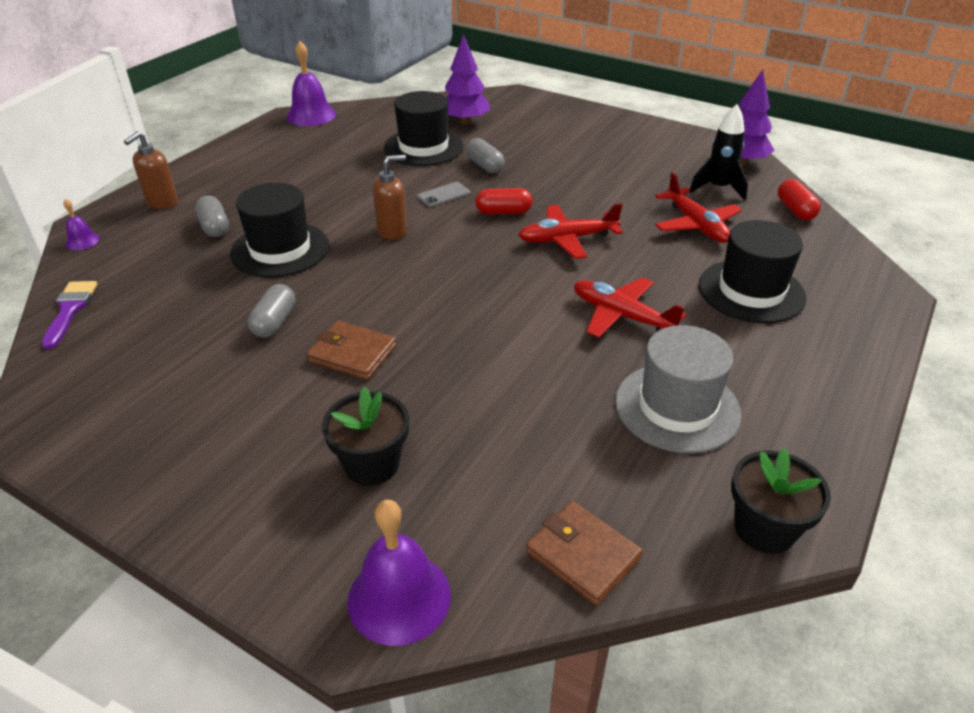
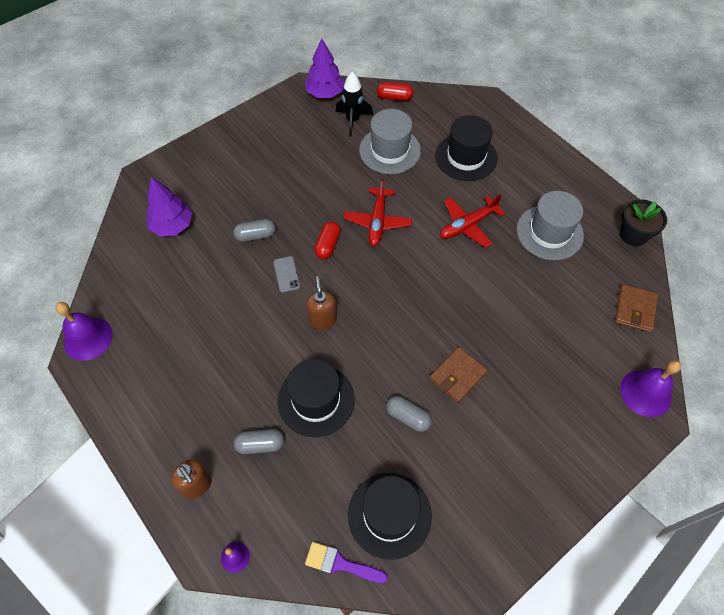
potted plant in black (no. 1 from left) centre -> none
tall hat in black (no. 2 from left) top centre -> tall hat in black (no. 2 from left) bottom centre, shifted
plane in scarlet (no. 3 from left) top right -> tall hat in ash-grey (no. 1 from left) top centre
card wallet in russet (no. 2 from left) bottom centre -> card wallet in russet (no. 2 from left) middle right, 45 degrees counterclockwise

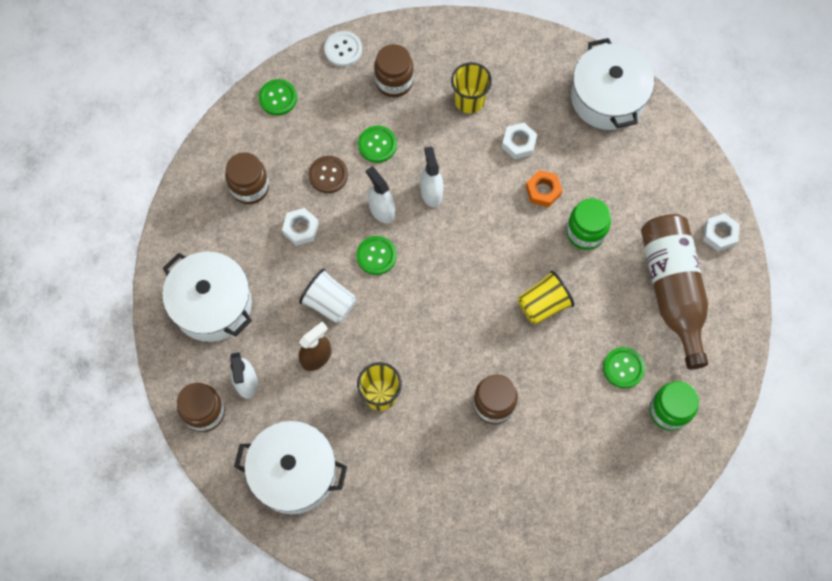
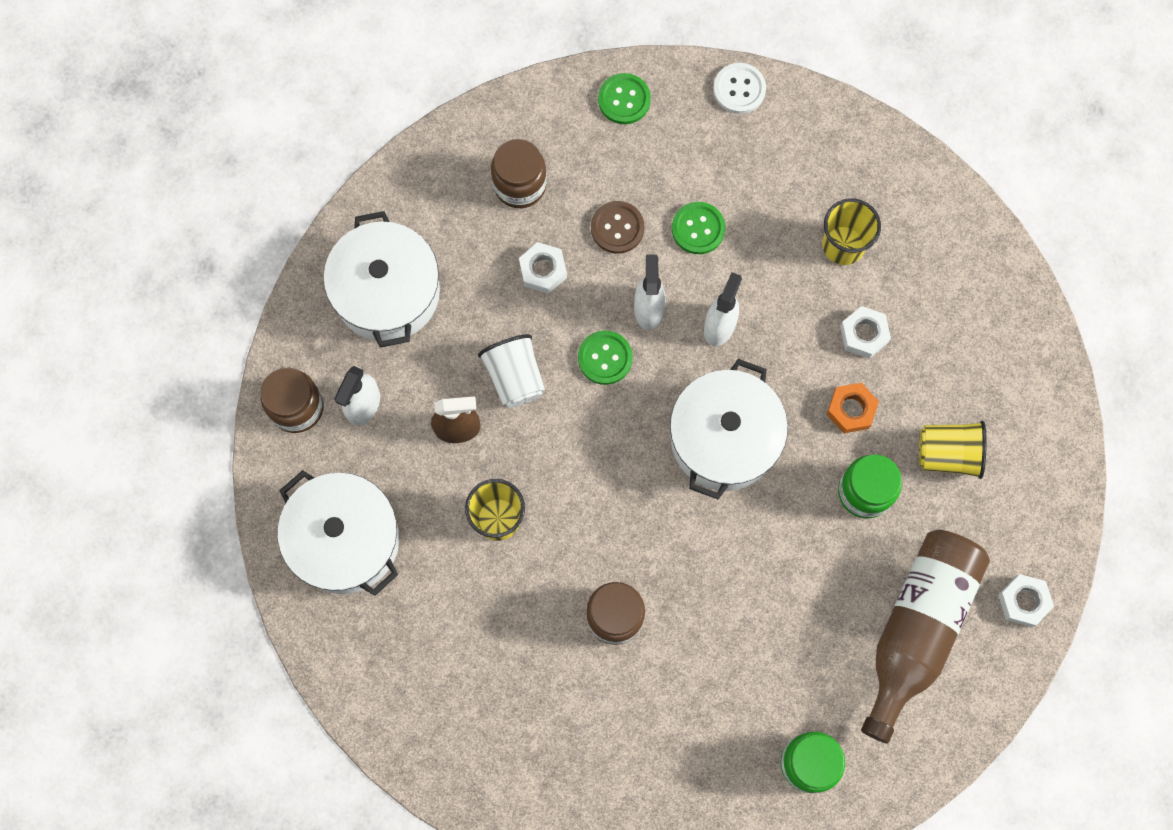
preserve jar in russet (no. 3 from left) top centre -> none
shirt button in leaf-green (no. 4 from left) middle right -> none
tumbler in bright yellow (no. 3 from left) centre -> tumbler in bright yellow (no. 3 from left) middle right, shifted
cooking pot in snow-white (no. 3 from left) top right -> cooking pot in snow-white (no. 3 from left) centre, shifted

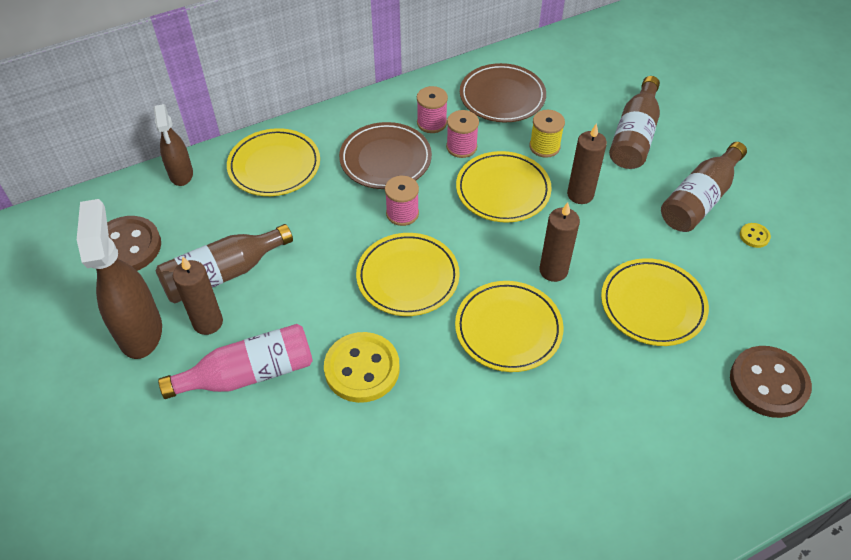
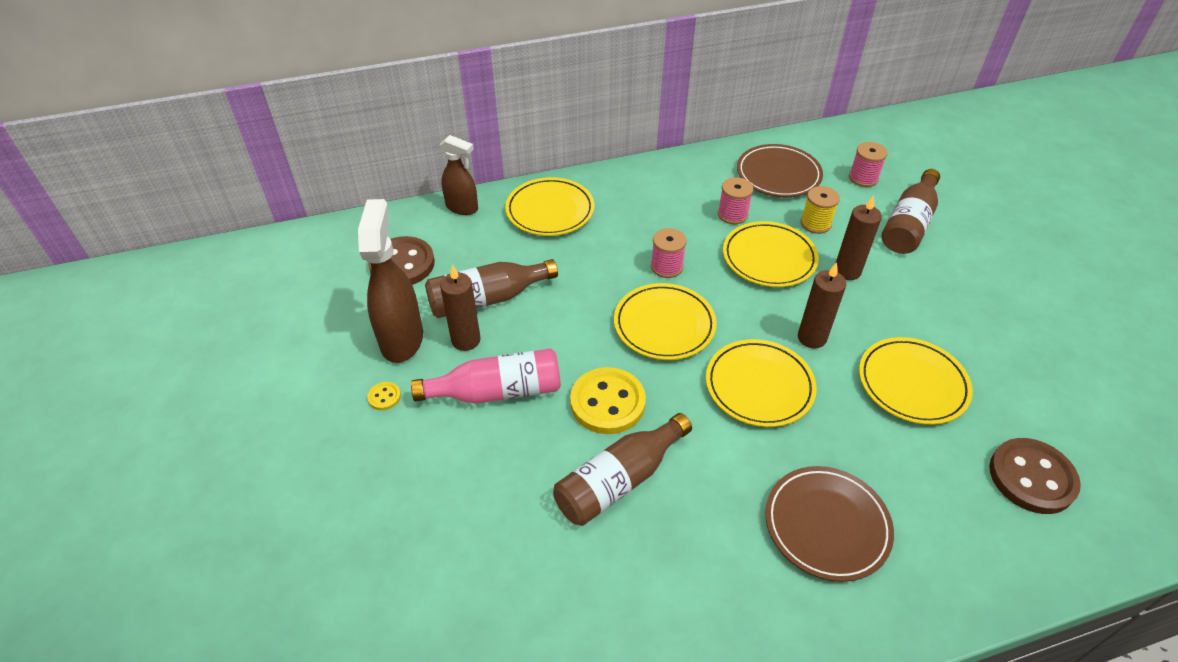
dinner plate in russet (no. 1 from left in the first image) top centre -> dinner plate in russet (no. 2 from left) bottom right, shifted
reel of thread in pink (no. 2 from left in the first image) top centre -> reel of thread in pink (no. 3 from left) top right, shifted
drink bottle in russet (no. 3 from left in the first image) middle right -> drink bottle in russet (no. 2 from left) bottom centre, shifted
shirt button in bright yellow (no. 2 from left in the first image) middle right -> shirt button in bright yellow (no. 1 from left) middle left, shifted
spray cleaner in russet (no. 2 from left) top left -> spray cleaner in russet (no. 2 from left) top centre, 60 degrees counterclockwise

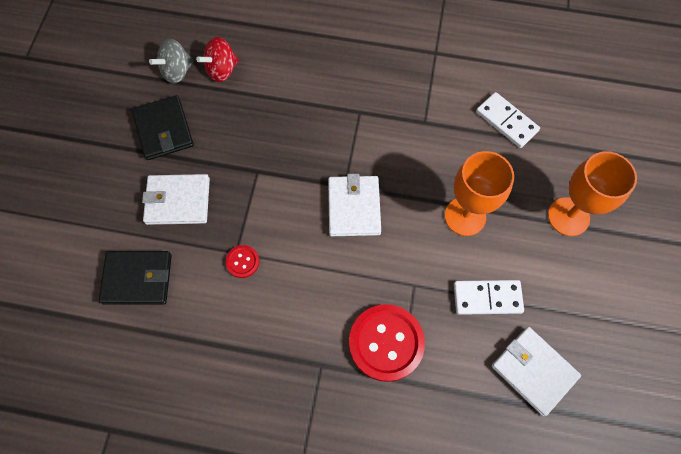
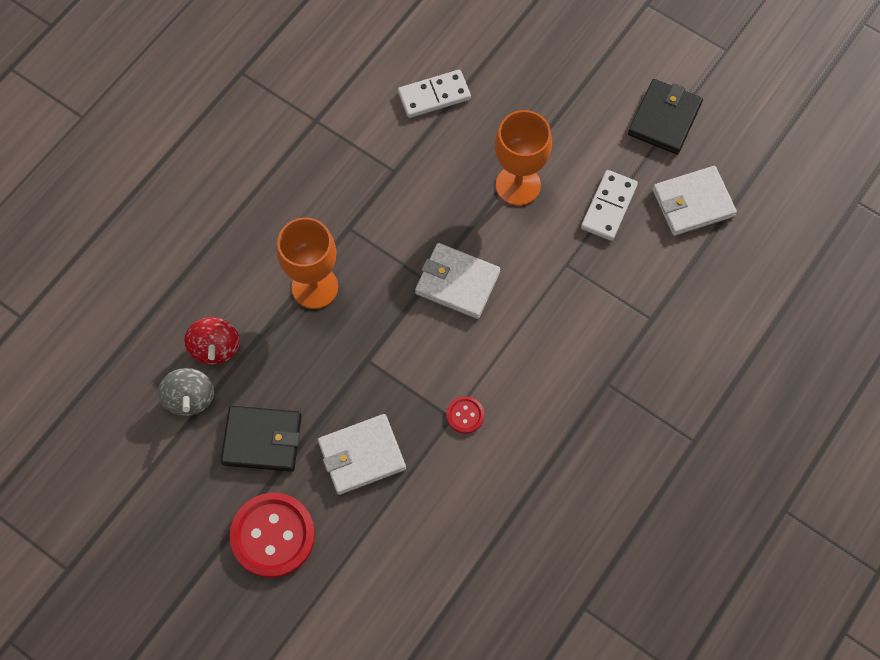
card wallet in black (no. 1 from left in the first image) middle left -> card wallet in black (no. 2 from left) top right, shifted
shirt button in scarlet (no. 2 from left in the first image) bottom centre -> shirt button in scarlet (no. 1 from left) bottom left, shifted
chalice in orange (no. 2 from left in the first image) middle right -> chalice in orange (no. 1 from left) centre, shifted
card wallet in snow-white (no. 1 from left) middle left -> card wallet in snow-white (no. 1 from left) bottom centre, 45 degrees clockwise

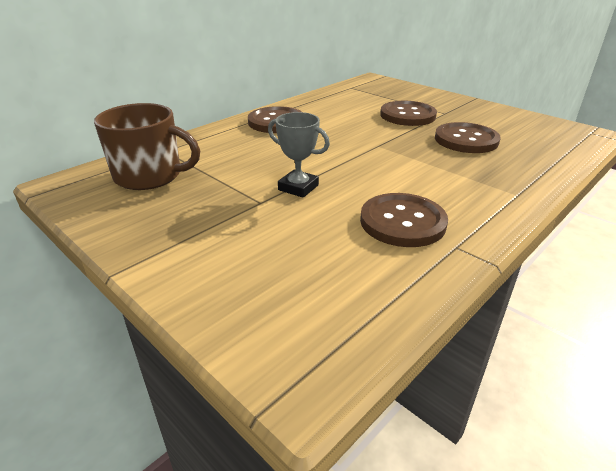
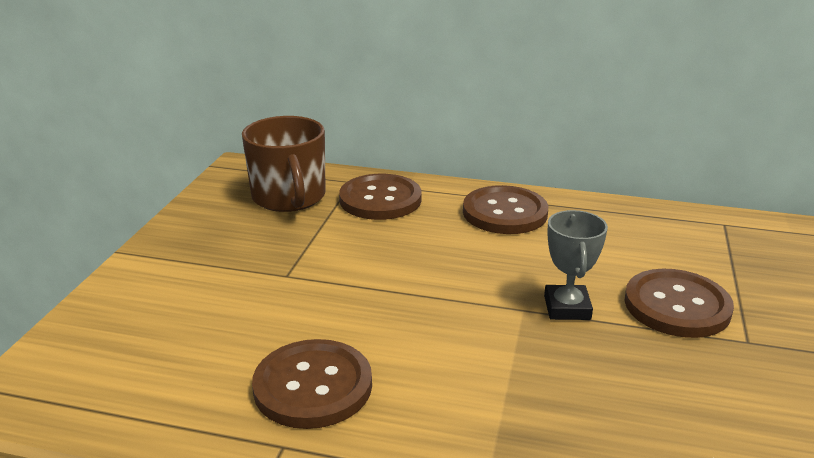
trophy in ash-grey top centre -> trophy in ash-grey middle right, shifted
shirt button in russet (no. 4 from left in the first image) top right -> shirt button in russet (no. 2 from left) centre, shifted

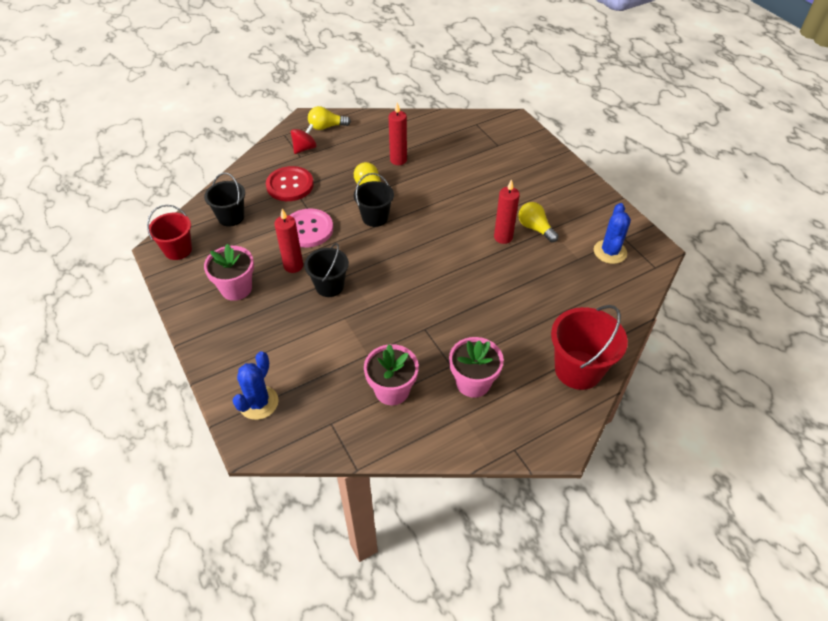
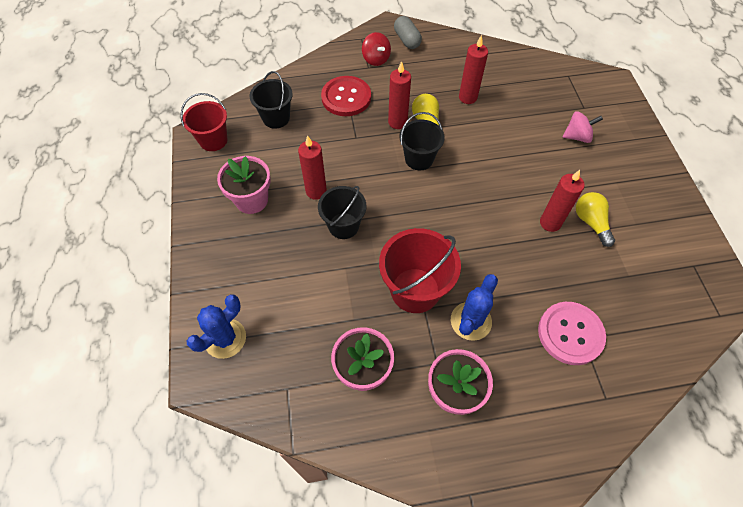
none -> wax candle in scarlet (no. 2 from left) top centre
none -> spinning top in pink top right
shirt button in pink centre -> shirt button in pink middle right, shifted
pail in scarlet (no. 2 from left) middle right -> pail in scarlet (no. 2 from left) centre, shifted
prickly plant in cobalt (no. 2 from left) middle right -> prickly plant in cobalt (no. 2 from left) centre, shifted
bulb in bright yellow (no. 1 from left) top centre -> capsule in ash-grey top centre
spinning top in scarlet top centre, 90 degrees clockwise

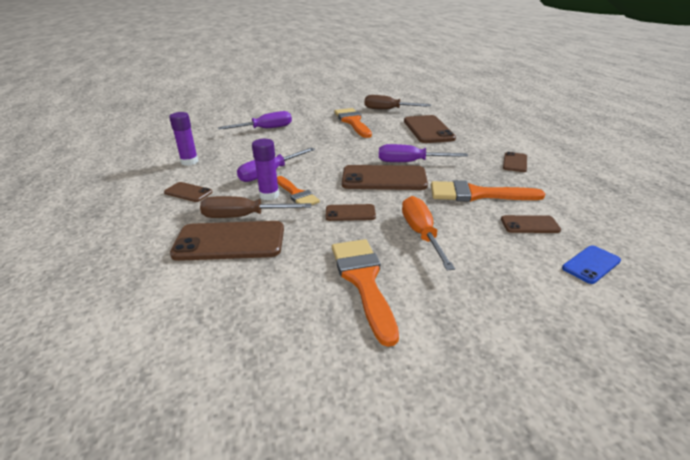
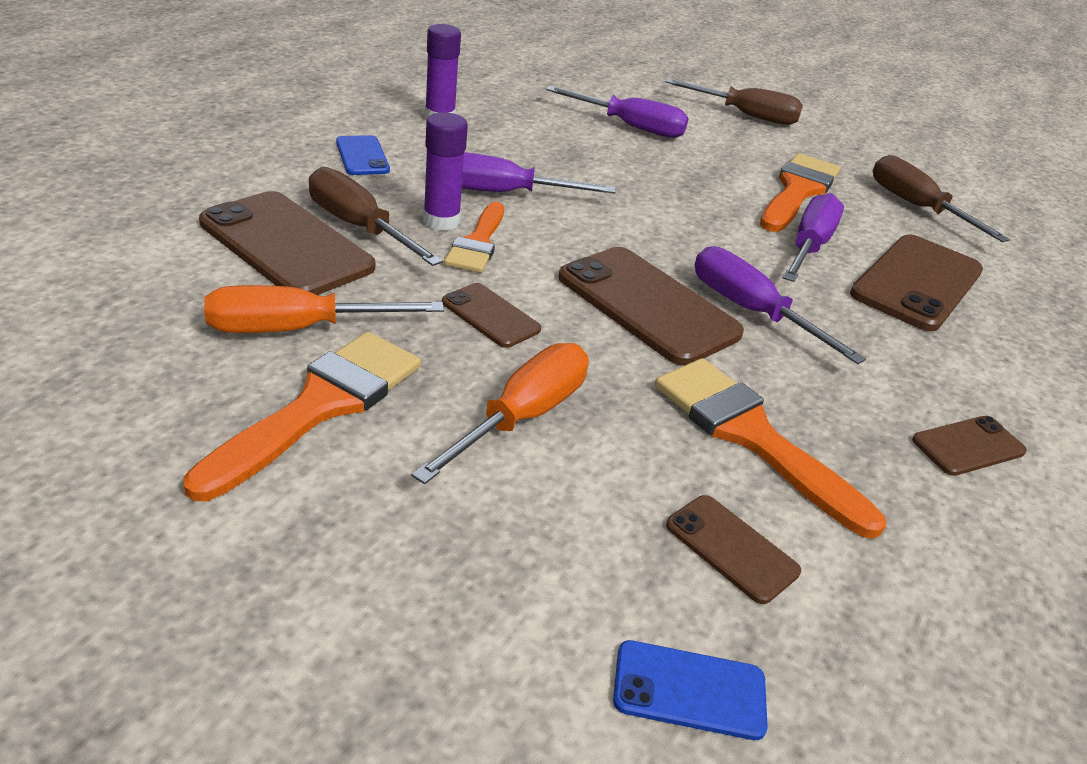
none -> screwdriver in orange (no. 1 from left) middle left
none -> screwdriver in russet (no. 2 from left) top right
none -> screwdriver in royal purple (no. 4 from left) top right
smartphone in russet (no. 1 from left) middle left -> smartphone in cobalt (no. 1 from left) top centre

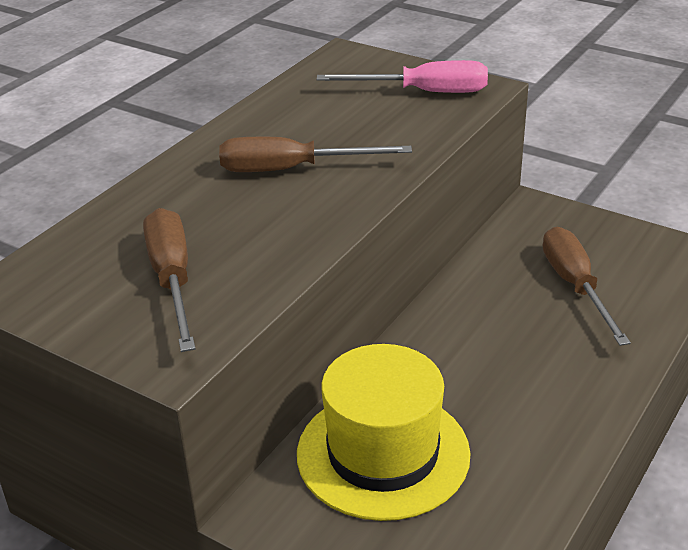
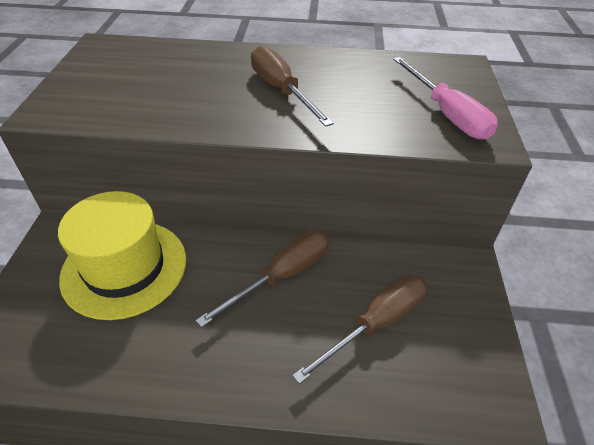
screwdriver in russet (no. 1 from left) middle left -> screwdriver in russet (no. 1 from left) centre, shifted

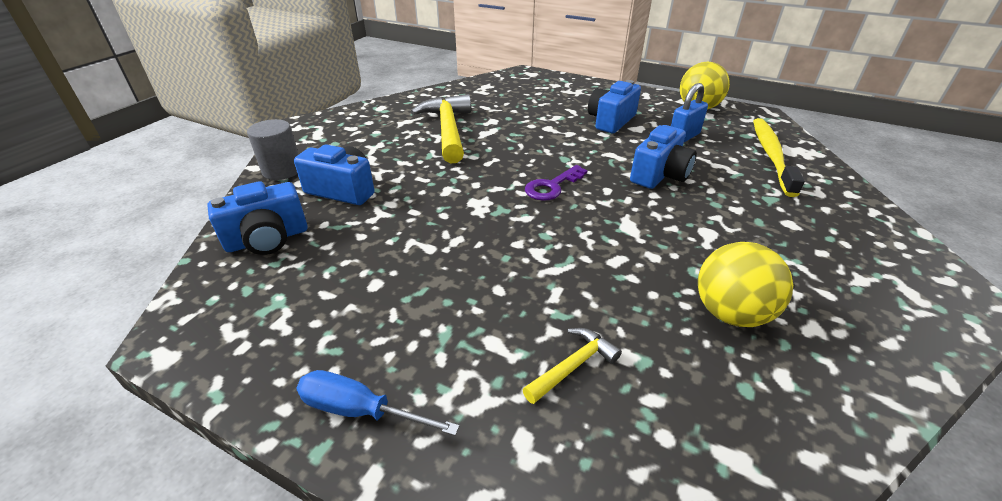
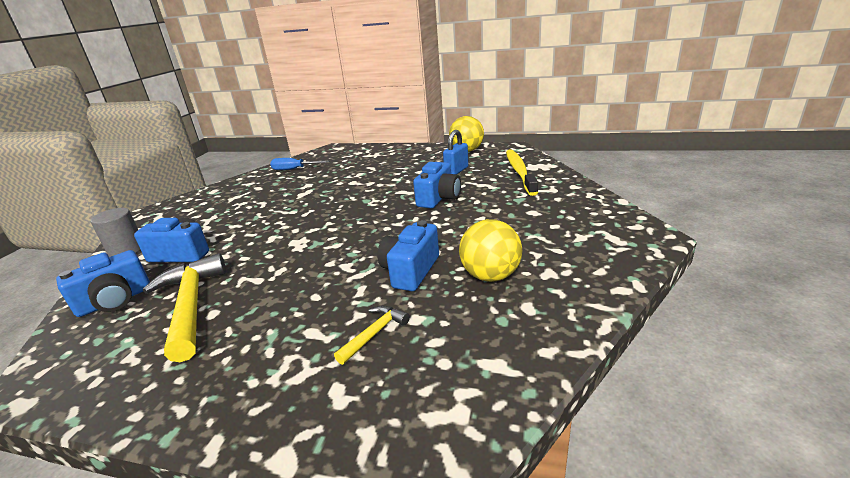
door key in royal purple centre -> none
screwdriver in cobalt bottom centre -> screwdriver in cobalt centre, shifted
hammer in bright yellow (no. 1 from left) top centre -> hammer in bright yellow (no. 1 from left) middle left, shifted
camera in cobalt (no. 3 from left) top centre -> camera in cobalt (no. 3 from left) centre, shifted

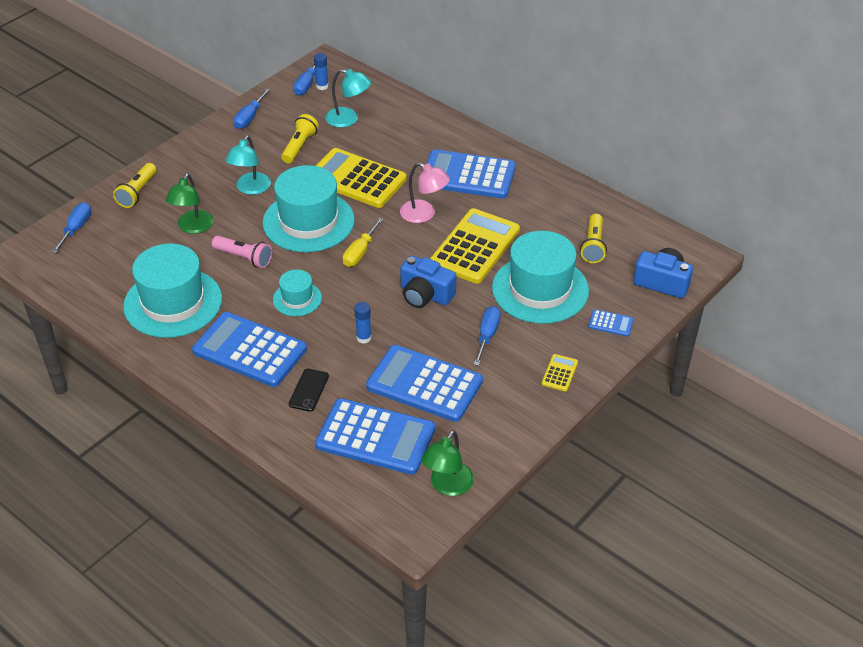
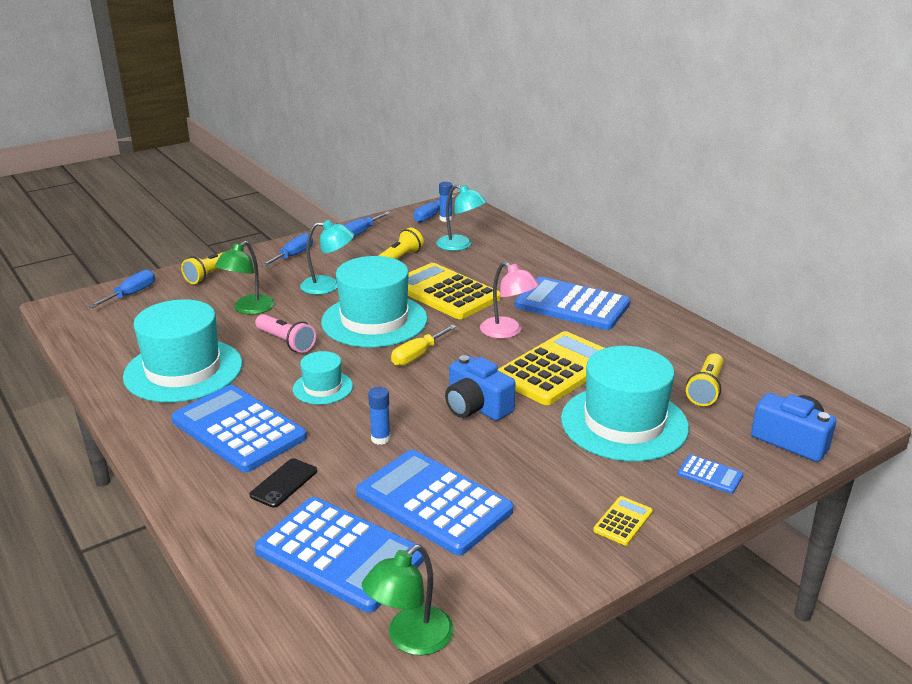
screwdriver in cobalt (no. 4 from left in the first image) centre -> screwdriver in cobalt (no. 2 from left) middle left, shifted
reading lamp in turquoise (no. 1 from left) top left -> reading lamp in turquoise (no. 1 from left) centre, 120 degrees counterclockwise

